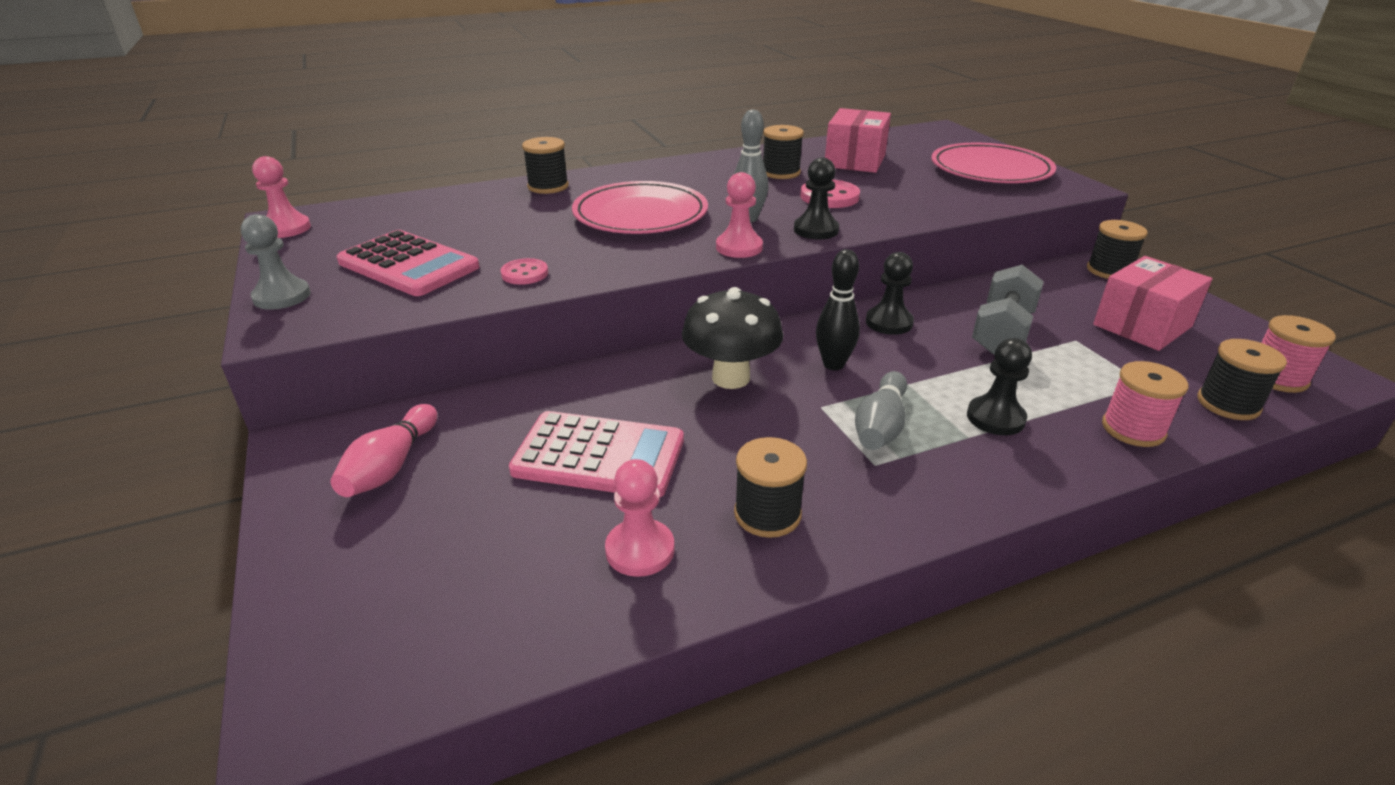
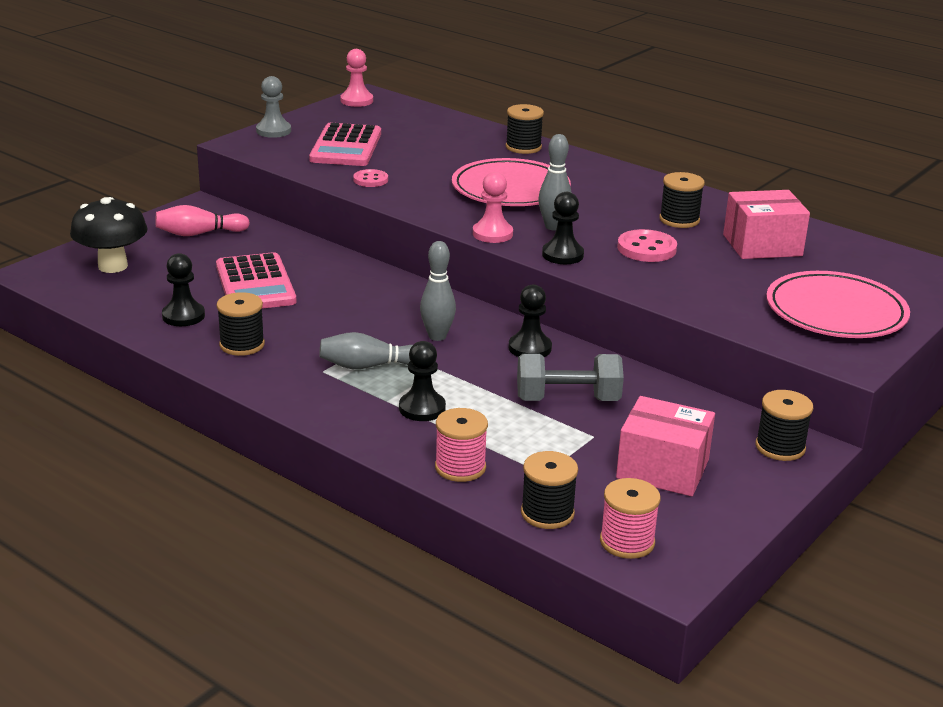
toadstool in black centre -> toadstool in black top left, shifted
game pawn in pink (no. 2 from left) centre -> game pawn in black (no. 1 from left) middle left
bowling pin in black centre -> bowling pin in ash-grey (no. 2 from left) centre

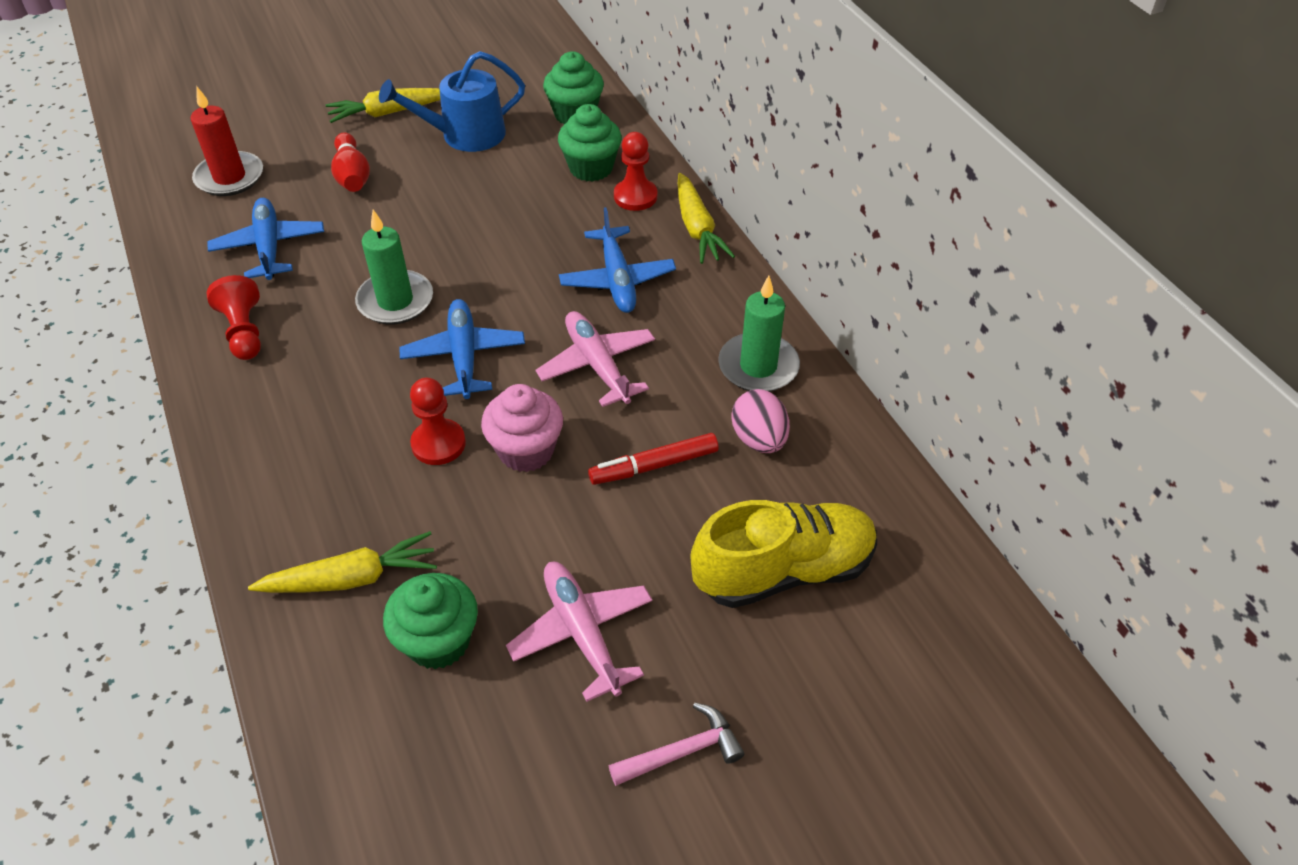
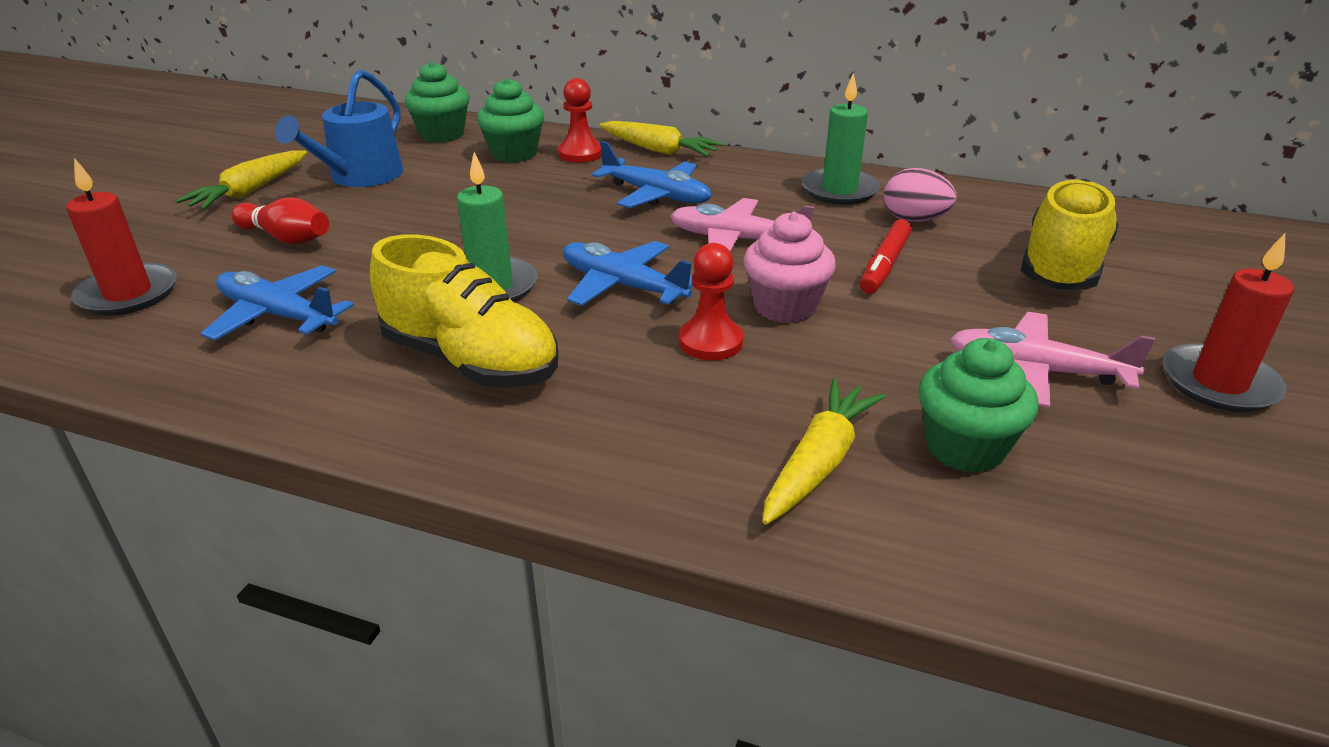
game pawn in scarlet (no. 1 from left) middle left -> none
none -> shoe in bright yellow (no. 1 from left) centre
hammer in pink bottom centre -> wax candle in scarlet (no. 2 from left) middle right

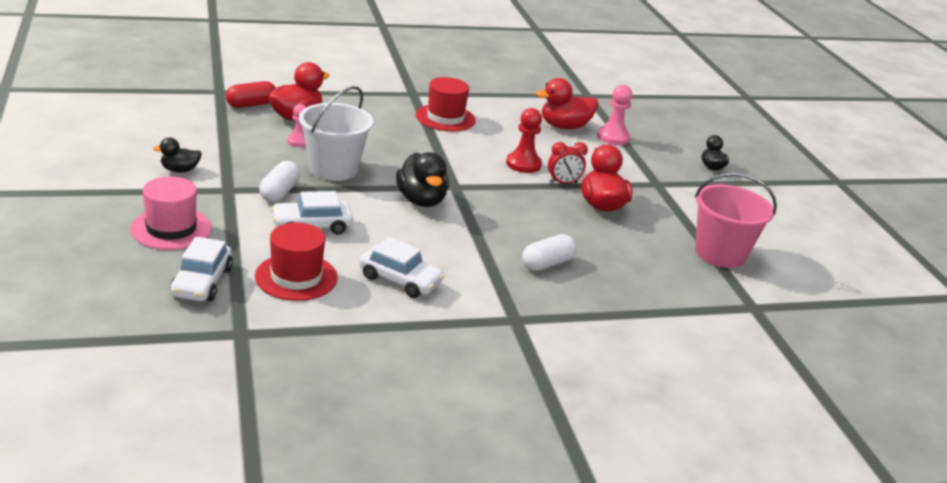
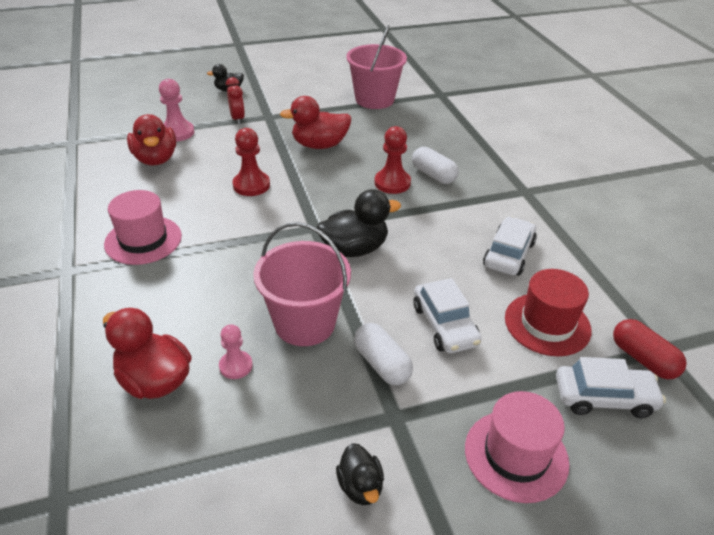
none -> game pawn in scarlet (no. 2 from left) top centre
capsule in scarlet top left -> capsule in scarlet middle right, shifted
clock in scarlet centre -> clock in scarlet top left, shifted
pail in snow-white top centre -> pail in pink (no. 1 from left) centre
tall hat in scarlet (no. 2 from left) top centre -> tall hat in pink (no. 1 from left) middle left
capsule in snow-white (no. 1 from left) middle left -> capsule in snow-white (no. 1 from left) centre, 45 degrees clockwise

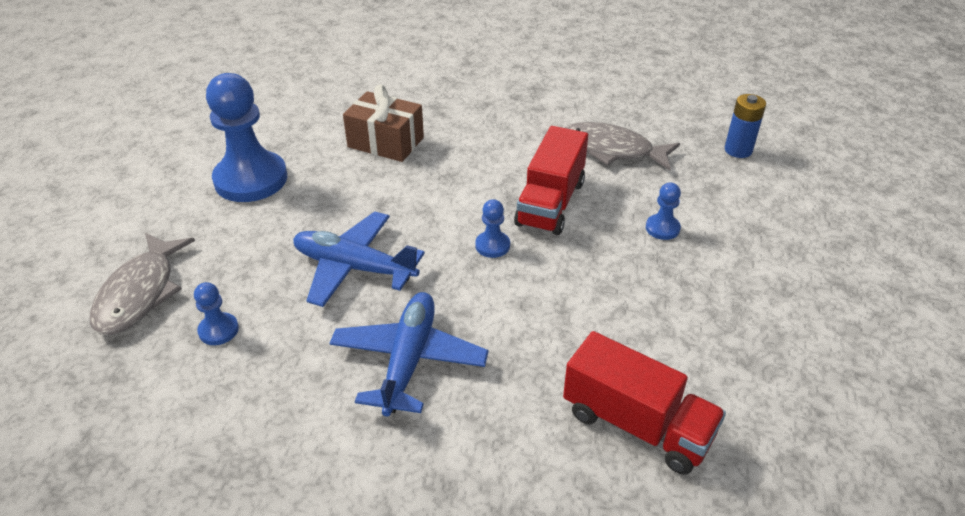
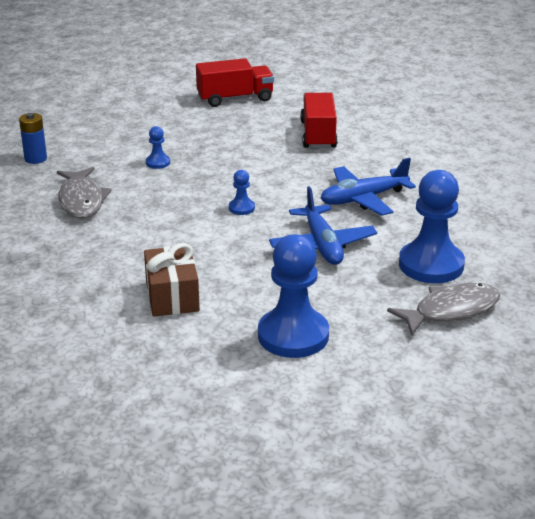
lorry in scarlet (no. 1 from left) centre -> lorry in scarlet (no. 1 from left) top centre, shifted
game pawn in cobalt (no. 1 from left in the first image) middle left -> game pawn in cobalt (no. 4 from left) middle right, x2.27

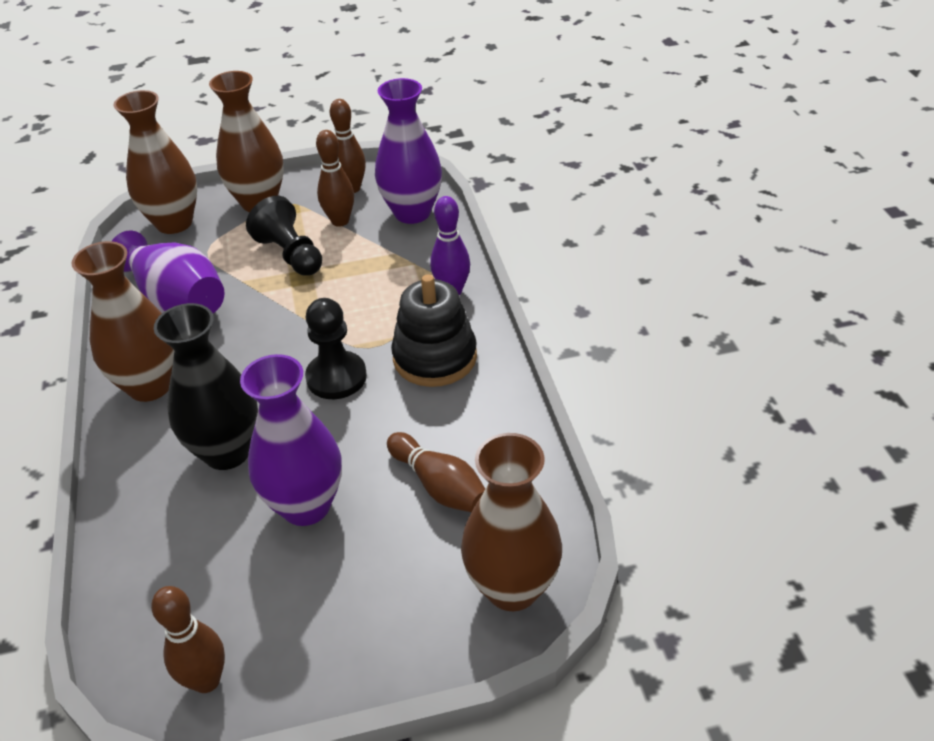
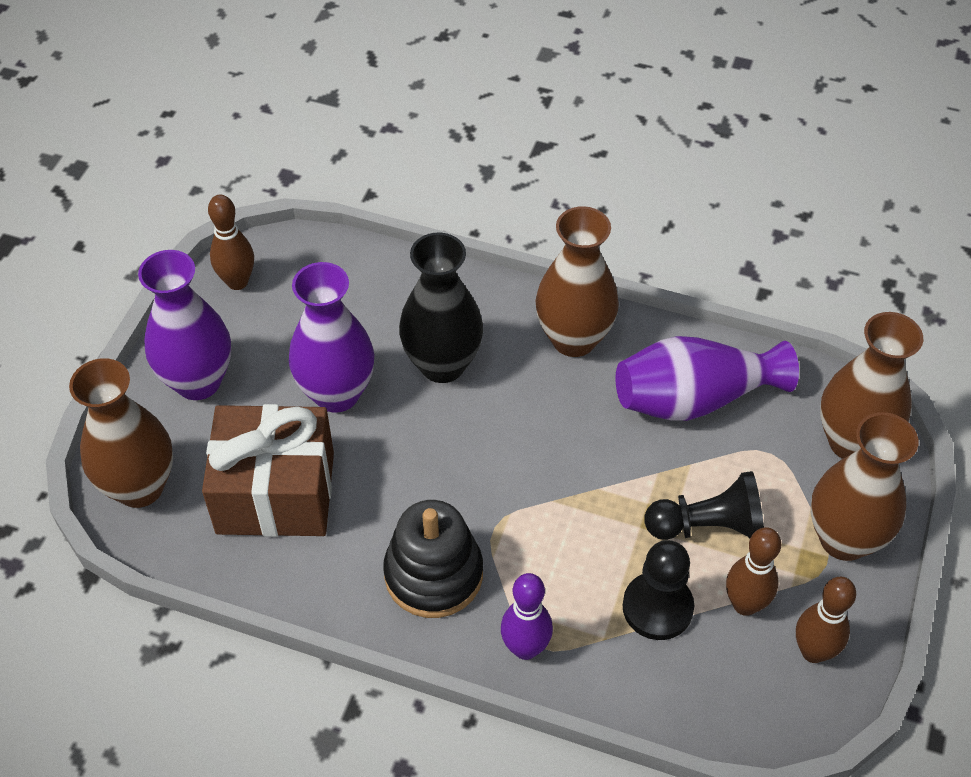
game pawn in black (no. 2 from left in the first image) centre -> game pawn in black (no. 1 from left) bottom right, shifted
vase in royal purple (no. 3 from left in the first image) top centre -> vase in royal purple (no. 1 from left) middle left, shifted
bowling pin in russet (no. 4 from left) centre -> present in russet middle left

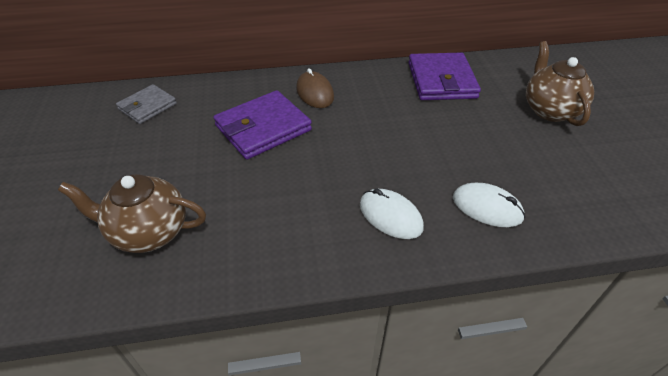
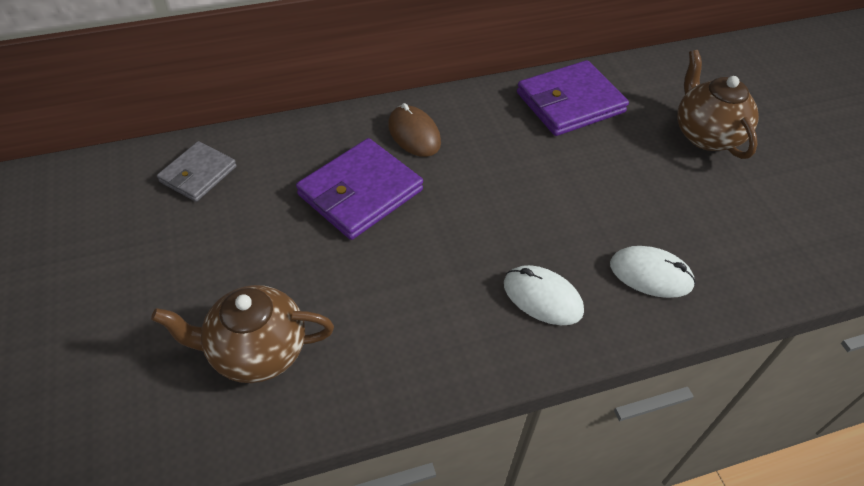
card wallet in royal purple (no. 2 from left) top centre, 75 degrees clockwise

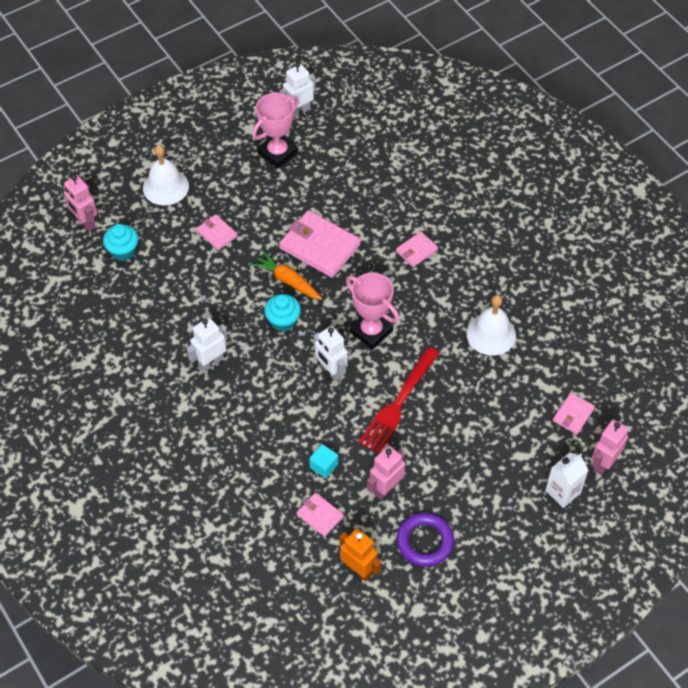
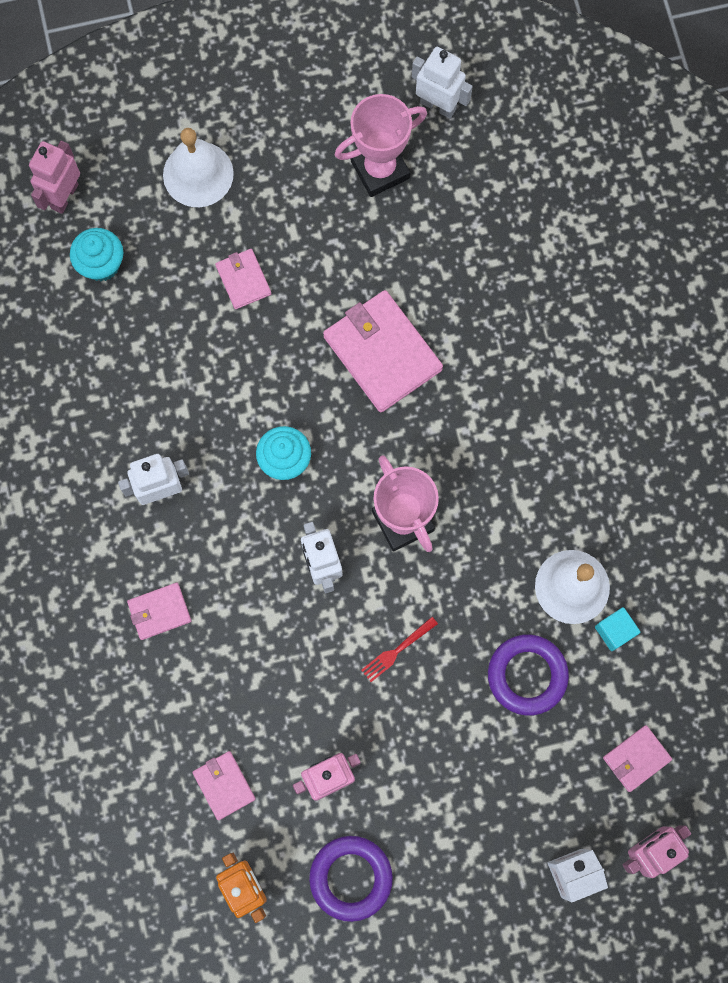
root vegetable in orange centre -> none
none -> torus in royal purple (no. 2 from left) bottom right
solid cube in turquoise bottom centre -> solid cube in turquoise middle right, shifted
card wallet in pink (no. 4 from left in the first image) centre -> card wallet in pink (no. 1 from left) middle left, shifted
robot in pink (no. 1 from left) top left, 45 degrees clockwise
robot in snow-white (no. 2 from left in the first image) top centre -> robot in snow-white (no. 3 from left) top centre, 45 degrees clockwise
dinner fork in scarlet centre, x0.46

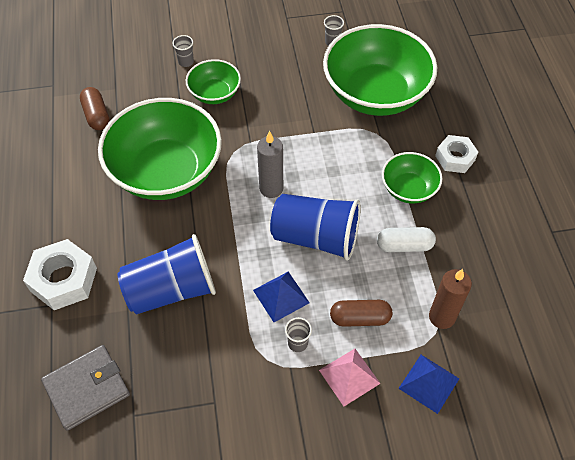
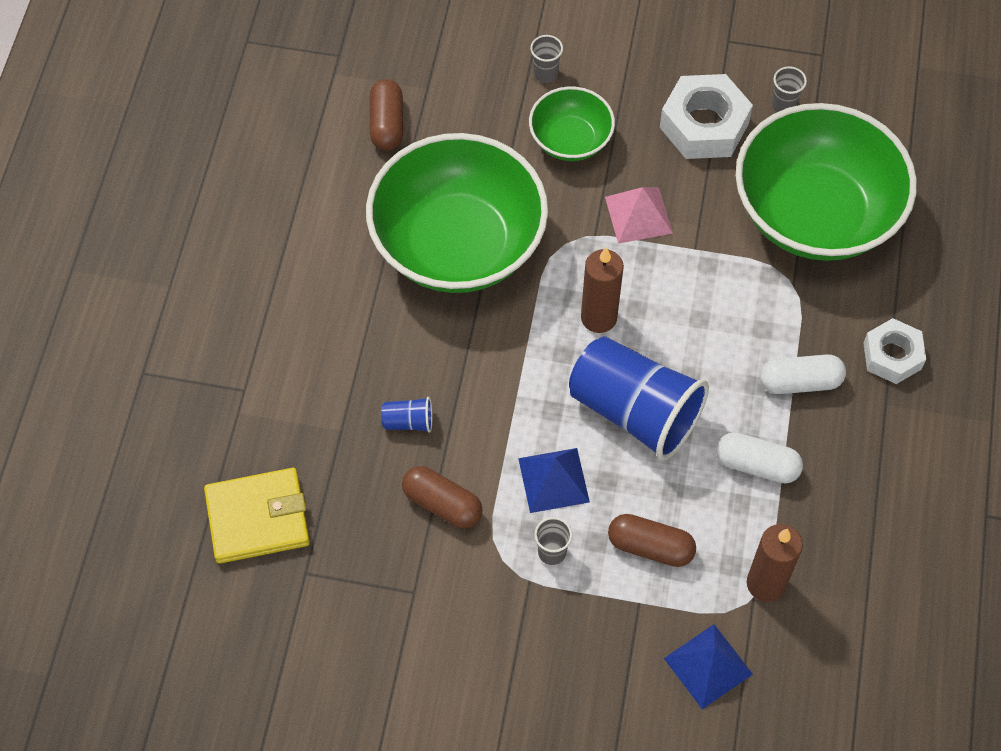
none -> capsule in russet (no. 2 from left) centre
hexagon nut in snow-white (no. 1 from left) middle left -> hexagon nut in snow-white (no. 1 from left) top right, shifted
solid pyramid in pink bottom centre -> solid pyramid in pink top centre, shifted
serving bowl in leaf-green (no. 4 from left) middle right -> capsule in snow-white (no. 2 from left) middle right
card wallet in ash-grey bottom left -> card wallet in bright yellow bottom left
wax candle in ash-grey centre -> wax candle in russet (no. 1 from left) centre
tumbler in cobalt (no. 1 from left) middle left -> tumbler in cobalt (no. 1 from left) centre, x0.40

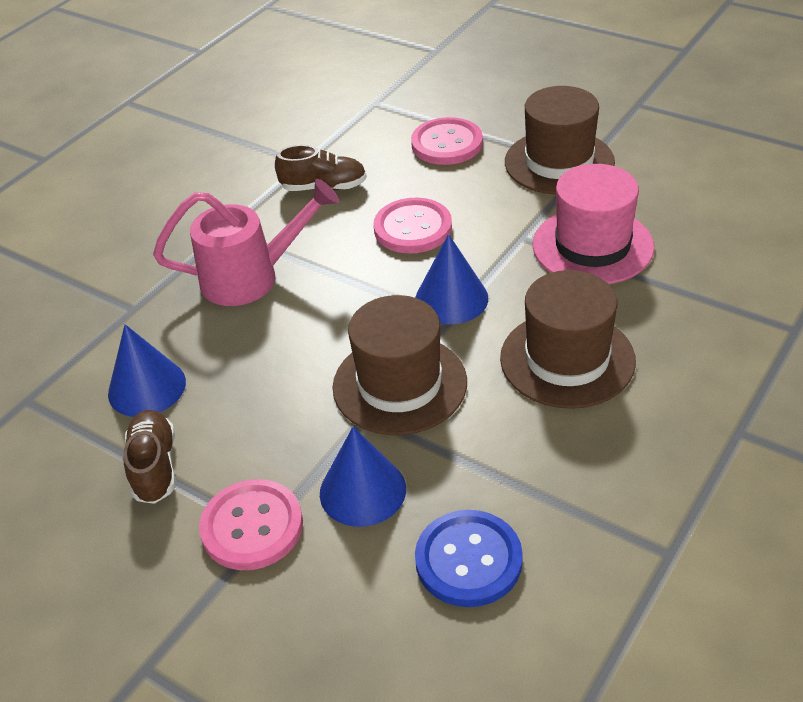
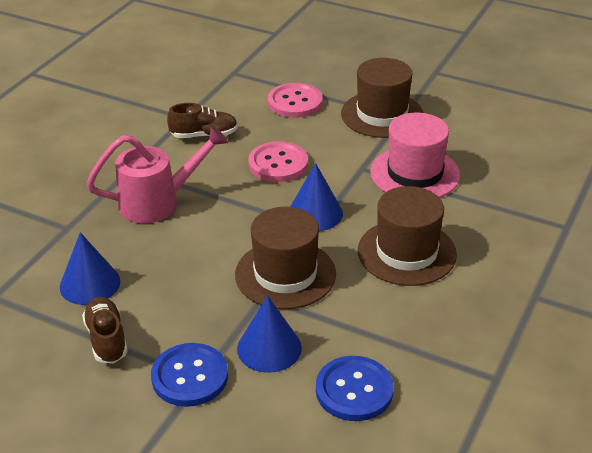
shirt button in pink (no. 1 from left) bottom left -> shirt button in cobalt (no. 1 from left) bottom left

